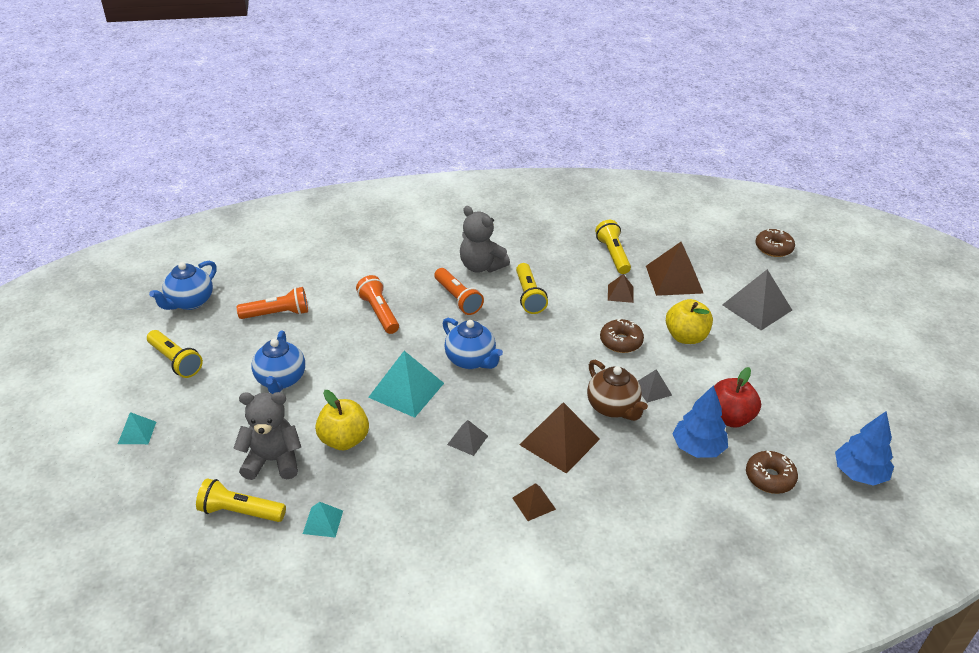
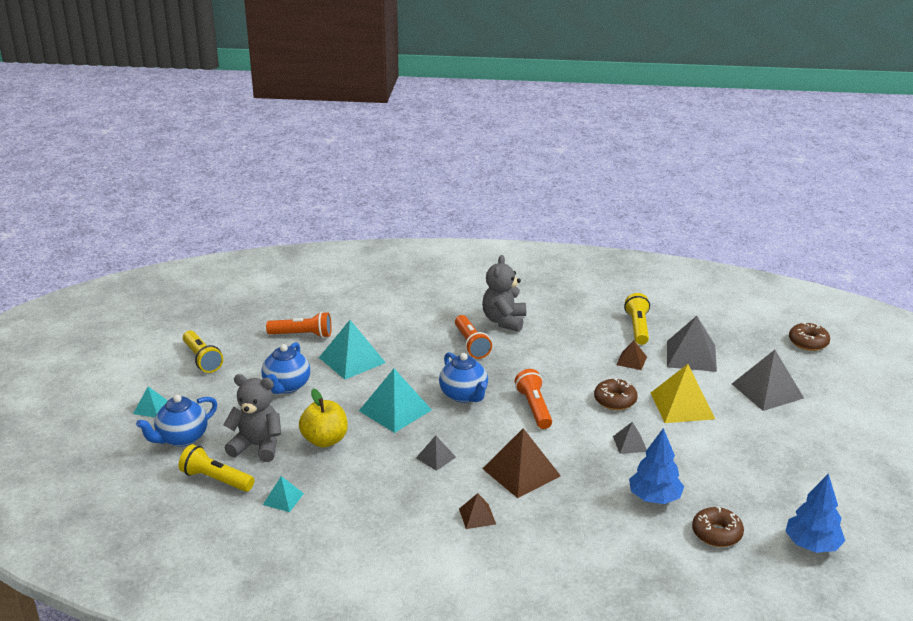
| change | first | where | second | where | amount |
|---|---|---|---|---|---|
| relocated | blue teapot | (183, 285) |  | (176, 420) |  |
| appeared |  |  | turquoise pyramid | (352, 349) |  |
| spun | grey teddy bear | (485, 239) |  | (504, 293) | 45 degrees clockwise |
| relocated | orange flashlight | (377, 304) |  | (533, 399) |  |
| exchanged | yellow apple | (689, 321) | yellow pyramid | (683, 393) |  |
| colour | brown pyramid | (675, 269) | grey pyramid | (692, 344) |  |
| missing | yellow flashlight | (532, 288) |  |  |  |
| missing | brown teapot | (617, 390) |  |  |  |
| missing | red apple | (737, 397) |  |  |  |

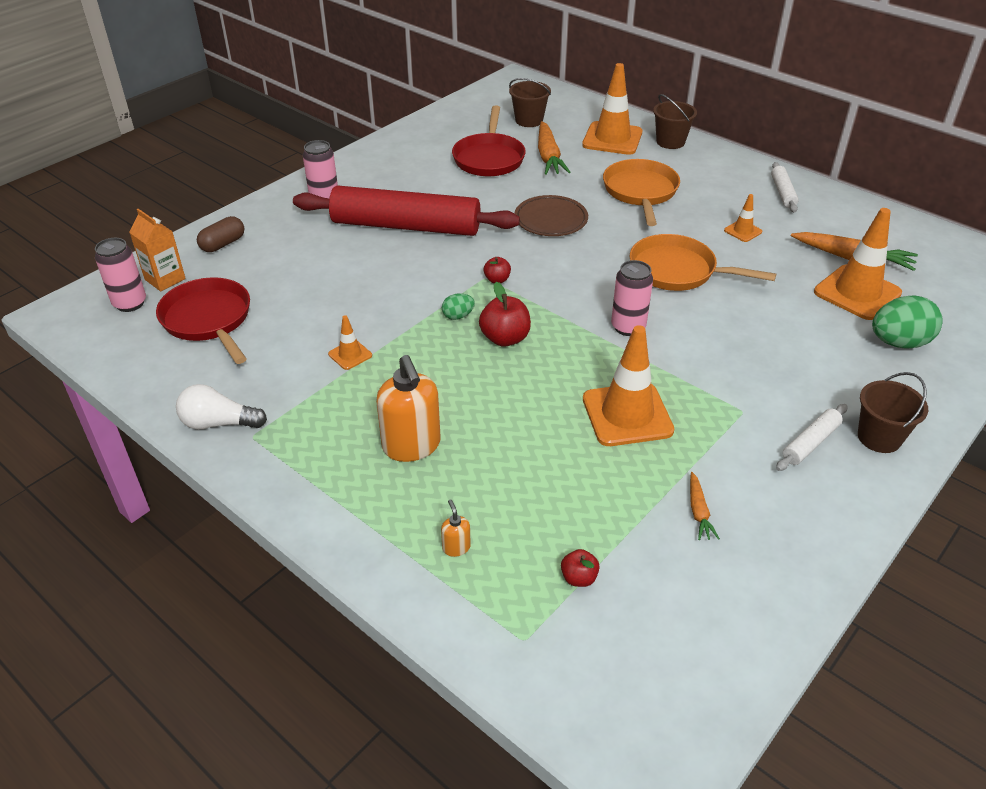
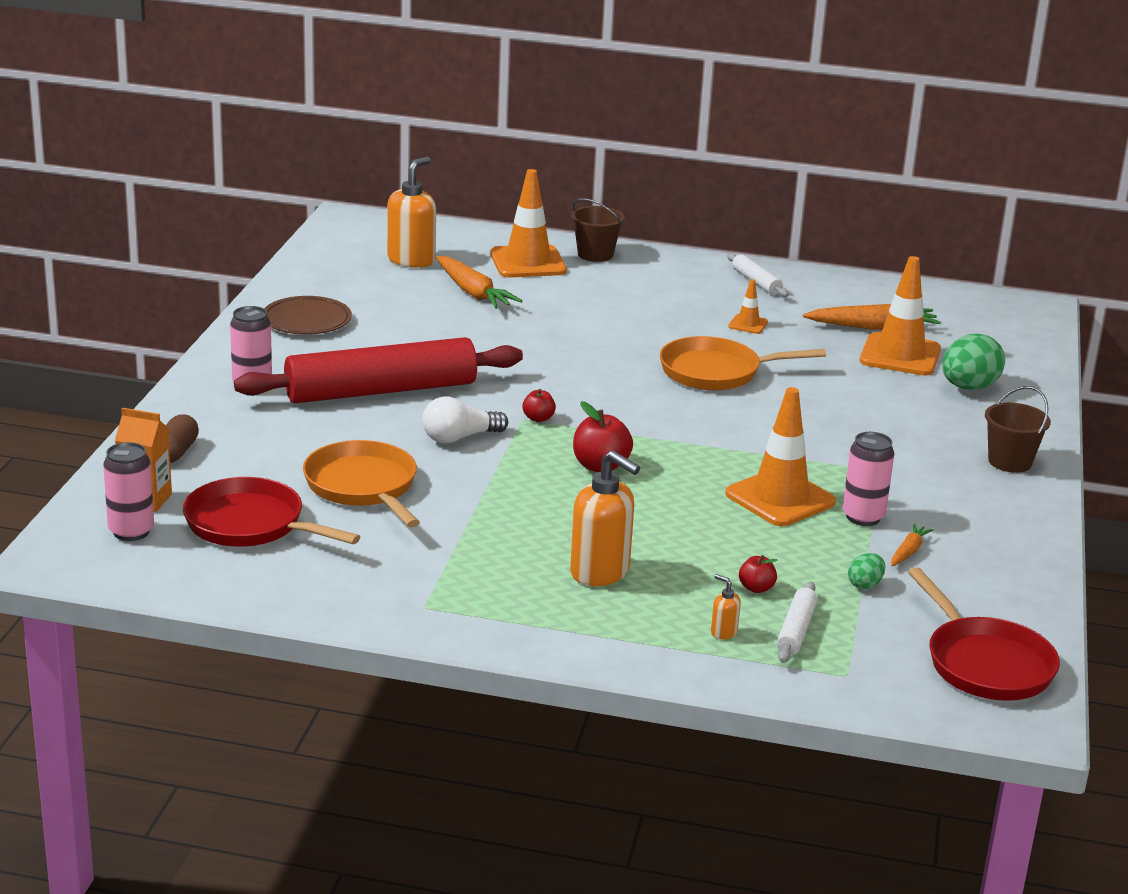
| change | first | where | second | where | amount |
|---|---|---|---|---|---|
| relocated | brown plate | (551, 215) |  | (308, 315) |  |
| relocated | orange pan | (641, 192) |  | (361, 484) |  |
| exchanged | brown bucket | (530, 102) | orange soap dispenser | (411, 212) |  |
| relocated | white light bulb | (221, 406) |  | (465, 419) |  |
| relocated | red apple | (580, 568) |  | (758, 574) |  |
| relocated | white rolling pin | (812, 437) |  | (797, 622) |  |
| relocated | pink can | (632, 298) |  | (868, 479) |  |
| relocated | green egg | (458, 306) |  | (866, 571) |  |
| spun | orange carrot | (705, 506) |  | (912, 544) | 120 degrees counterclockwise |
| relocated | red pan | (489, 141) |  | (984, 634) |  |
| missing | orange traffic cone | (350, 342) |  |  |  |

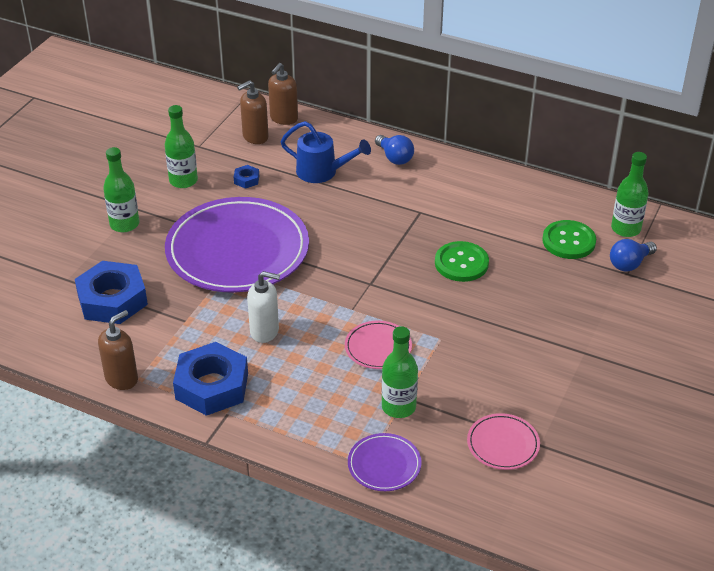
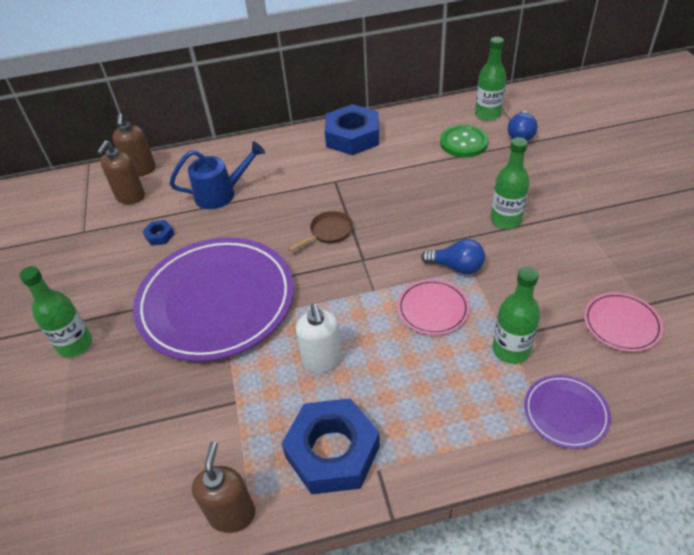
| change | first | where | second | where | amount |
|---|---|---|---|---|---|
| appeared |  |  | brown pan | (320, 231) |  |
| spun | white soap dispenser | (263, 307) |  | (319, 338) | 105 degrees clockwise |
| relocated | blue nut | (111, 292) |  | (352, 129) |  |
| relocated | blue light bulb | (394, 150) |  | (453, 256) |  |
| relocated | green bottle | (181, 146) |  | (510, 183) |  |
| missing | green button | (462, 261) |  |  |  |

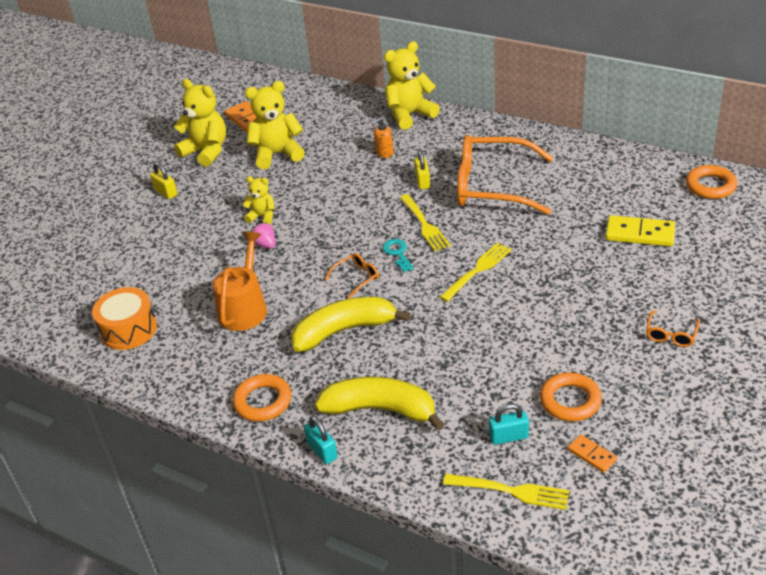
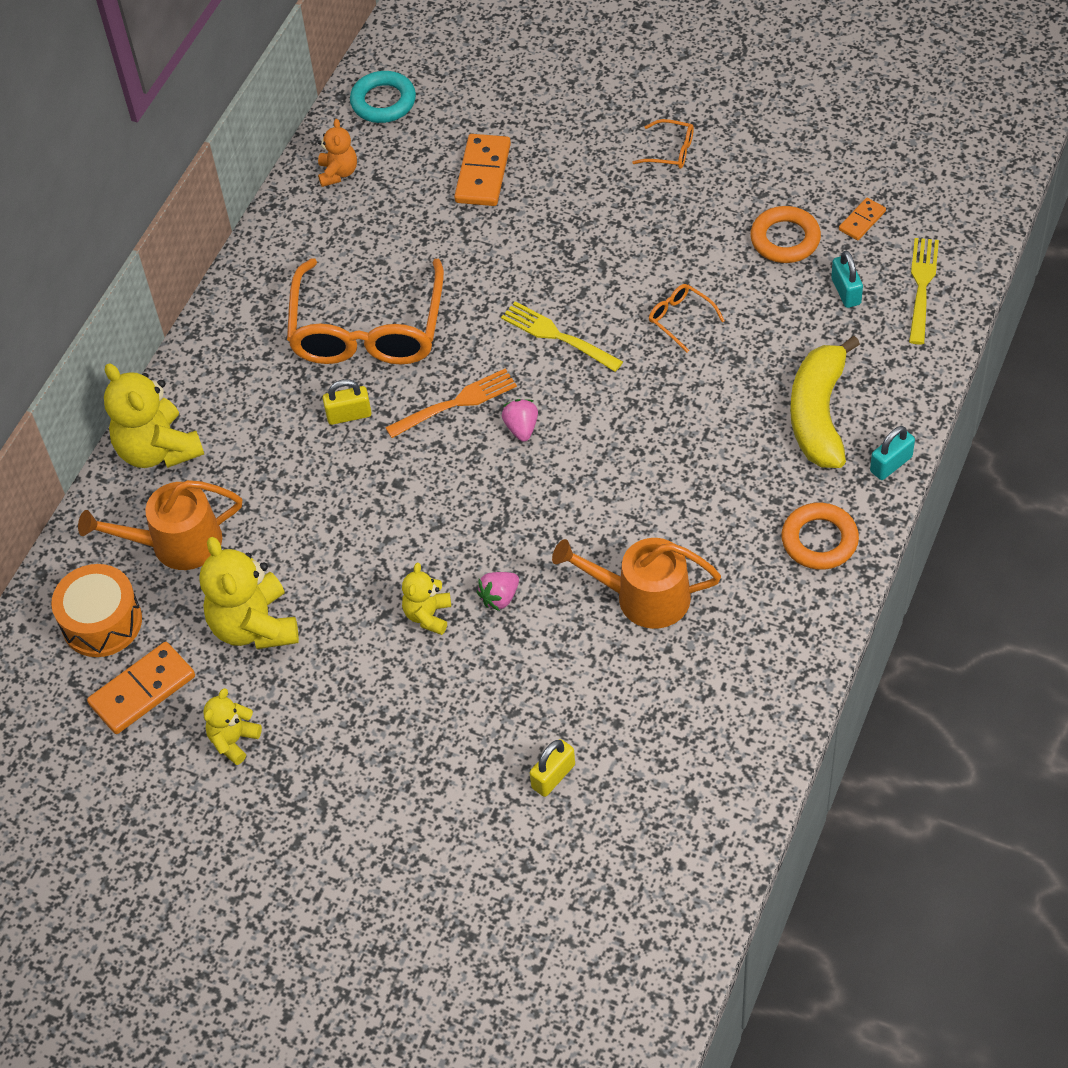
| change | first | where | second | where | amount |
|---|---|---|---|---|---|
| relocated | orange drum | (124, 318) |  | (96, 610) |  |
| appeared |  |  | orange watering can | (160, 525) |  |
| size | yellow teddy bear | (200, 123) |  | (233, 726) | x0.55 |
| appeared |  |  | orange teddy bear | (337, 153) |  |
| colour | orange ring | (711, 182) | turquoise ring | (383, 97) |  |
| colour | yellow fork | (425, 222) | orange fork | (451, 403) |  |
| colour | yellow domino | (640, 230) | orange domino | (482, 170) |  |
| exchanged | turquoise key | (398, 255) | pink strawberry | (520, 420) |  |
| relocated | yellow padlock | (164, 180) |  | (552, 768) |  |
| relocated | orange glasses | (352, 276) |  | (687, 318) |  |
| missing | yellow banana | (350, 324) |  |  |  |
| missing | orange soap dispenser | (383, 137) |  |  |  |

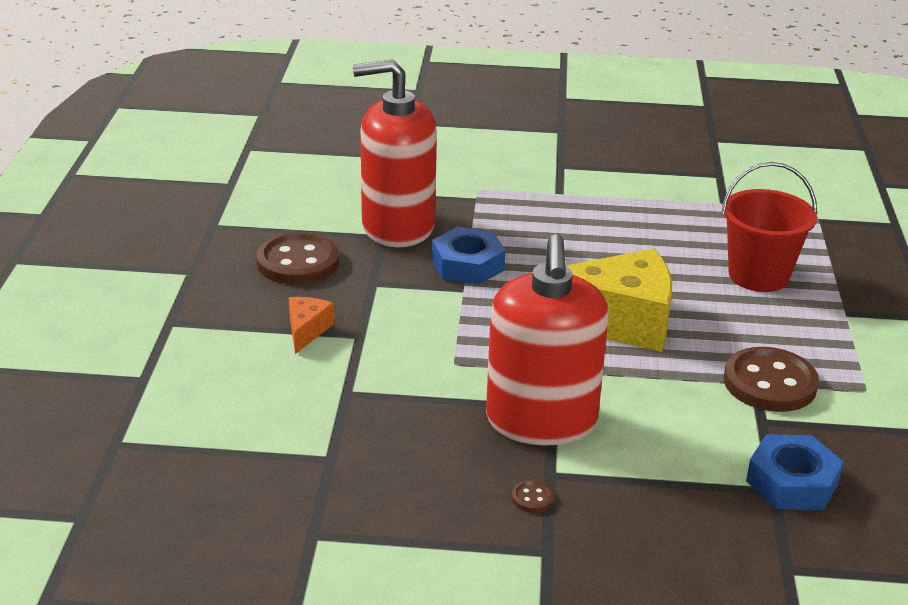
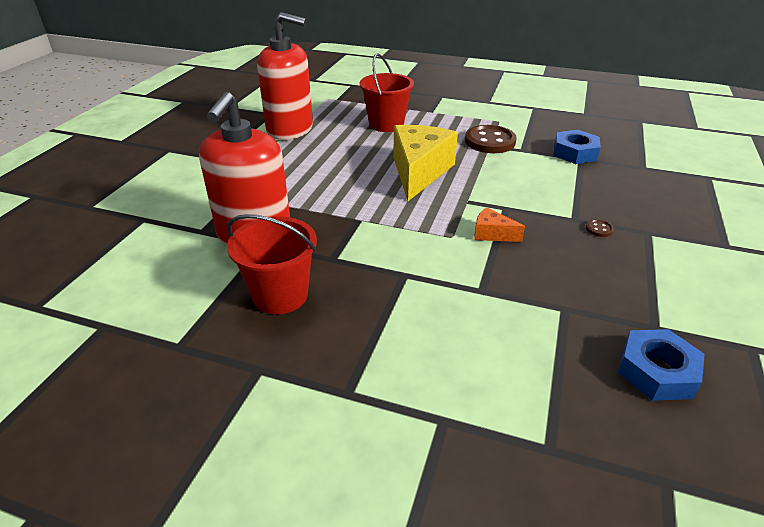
| change | first | where | second | where | amount |
|---|---|---|---|---|---|
| exchanged | brown button | (297, 258) | red bucket | (272, 264) |  |
| relocated | red soap dispenser | (547, 339) |  | (285, 76) |  |
| relocated | orange cheese | (311, 325) |  | (499, 224) |  |
| relocated | blue nut | (469, 256) |  | (661, 365) |  |

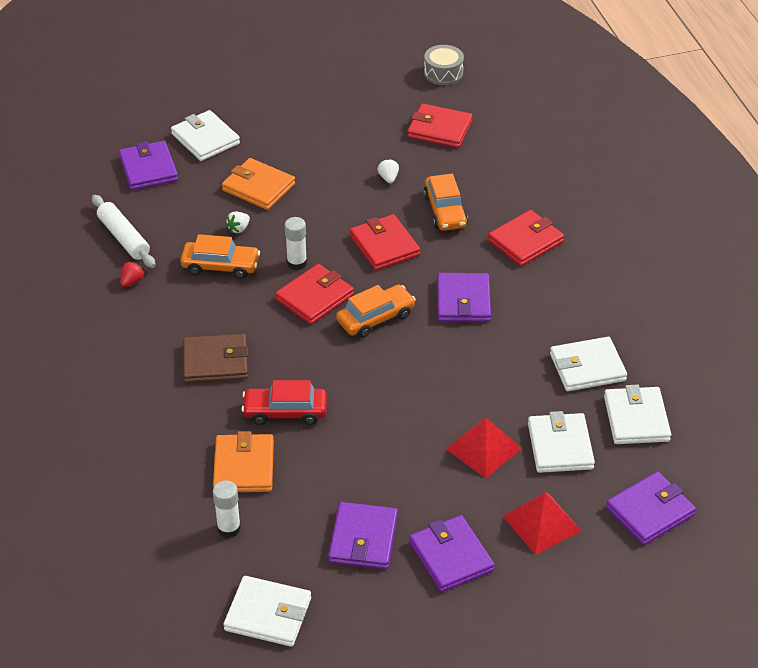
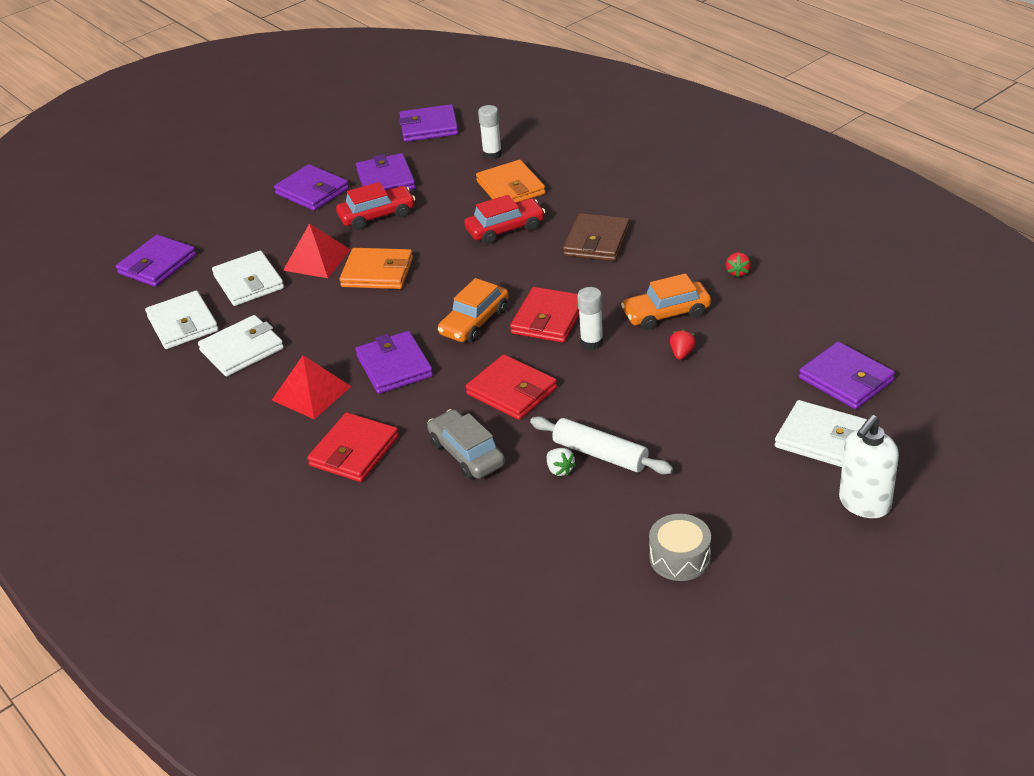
| change | first | where | second | where | amount |
|---|---|---|---|---|---|
| relocated | red pyramid | (542, 523) |  | (311, 387) |  |
| appeared |  |  | red car | (375, 206) |  |
| relocated | orange wallet | (258, 184) |  | (376, 268) |  |
| colour | white wallet | (267, 611) | purple wallet | (428, 123) |  |
| colour | orange car | (445, 202) | grey car | (466, 444) |  |
| relocated | white rolling pin | (124, 231) |  | (601, 445) |  |
| spun | brown wallet | (216, 358) |  | (596, 237) | 45 degrees counterclockwise |
| relocated | grey drum | (444, 65) |  | (680, 547) |  |
| colour | white strawberry | (238, 222) | red strawberry | (683, 344) |  |
| appeared |  |  | white soap dispenser | (869, 466) |  |
| missing | red wallet | (440, 126) |  |  |  |

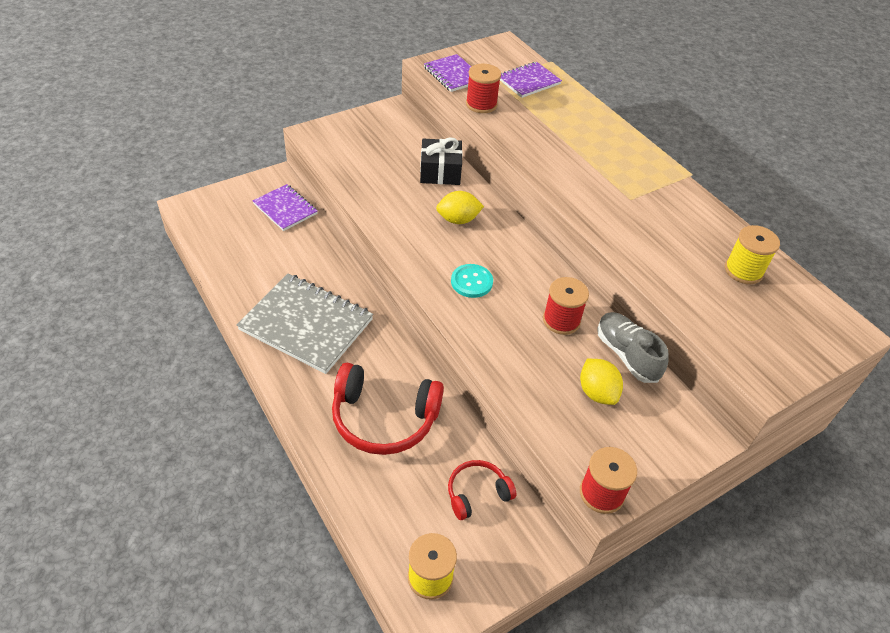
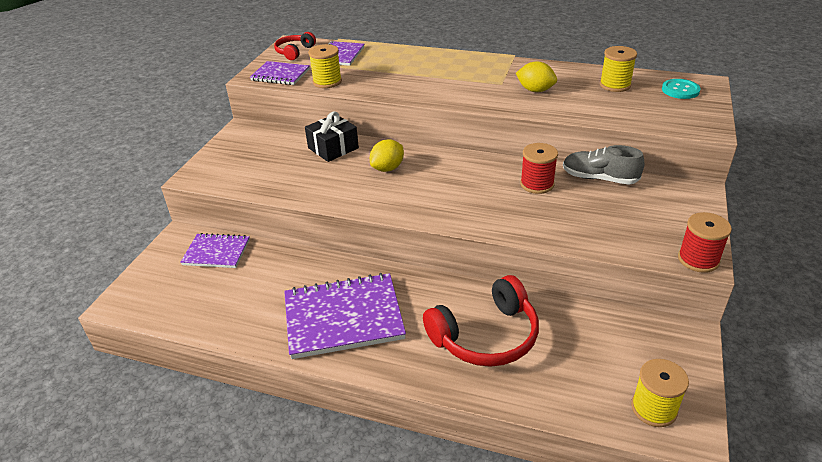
| change | first | where | second | where | amount |
|---|---|---|---|---|---|
| relocated | red headphones | (482, 490) |  | (295, 46) |  |
| colour | grey notebook | (305, 324) | purple notebook | (345, 316) |  |
| colour | red spool | (483, 88) | yellow spool | (325, 66) |  |
| relocated | yellow lemon | (601, 382) |  | (536, 76) |  |
| relocated | turquoise button | (472, 281) |  | (681, 89) |  |

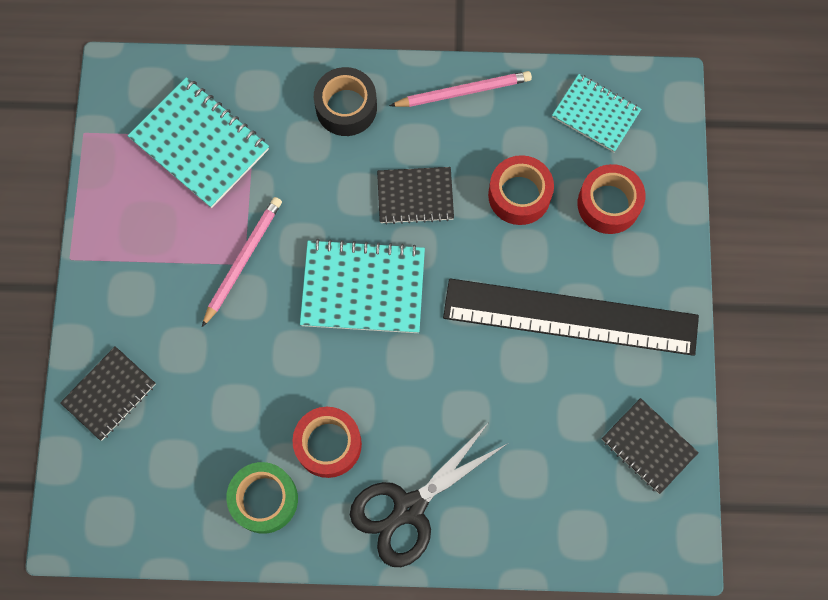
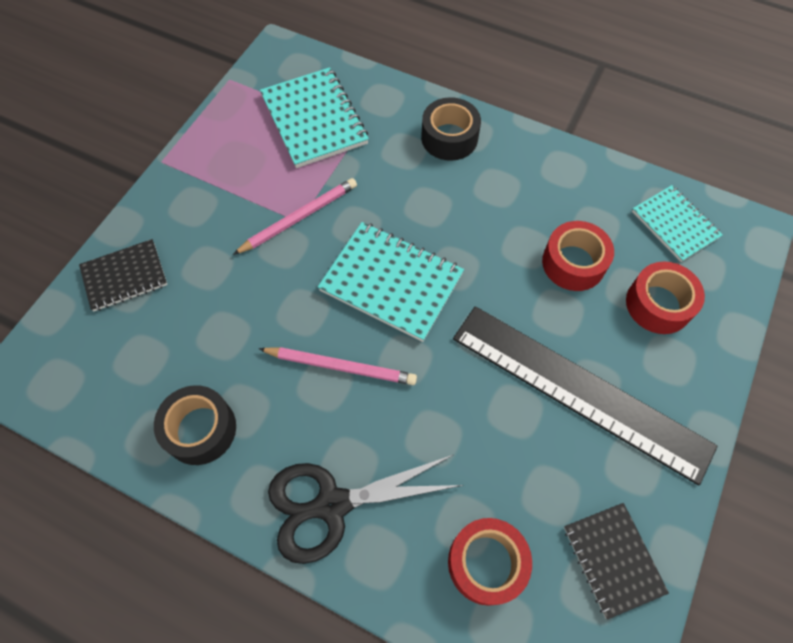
| change | first | where | second | where | amount |
|---|---|---|---|---|---|
| colour | green tape | (262, 498) | black tape | (195, 425) |  |
| relocated | pink pencil | (460, 89) |  | (338, 366) |  |
| relocated | red tape | (327, 442) |  | (490, 562) |  |
| missing | black notebook | (415, 196) |  |  |  |

